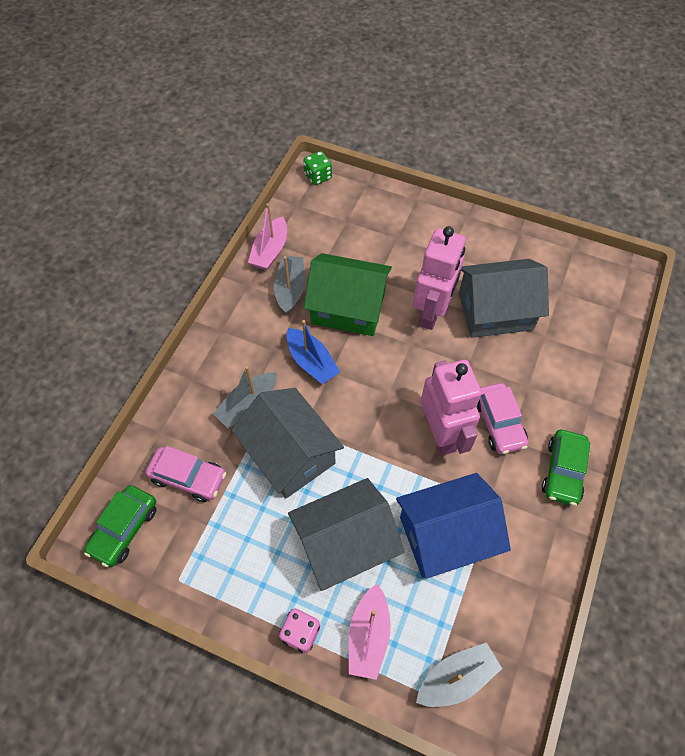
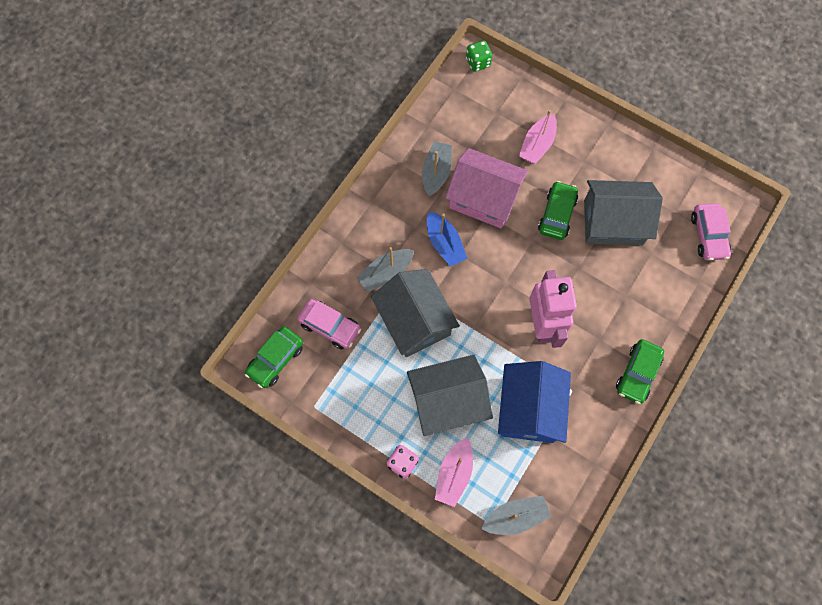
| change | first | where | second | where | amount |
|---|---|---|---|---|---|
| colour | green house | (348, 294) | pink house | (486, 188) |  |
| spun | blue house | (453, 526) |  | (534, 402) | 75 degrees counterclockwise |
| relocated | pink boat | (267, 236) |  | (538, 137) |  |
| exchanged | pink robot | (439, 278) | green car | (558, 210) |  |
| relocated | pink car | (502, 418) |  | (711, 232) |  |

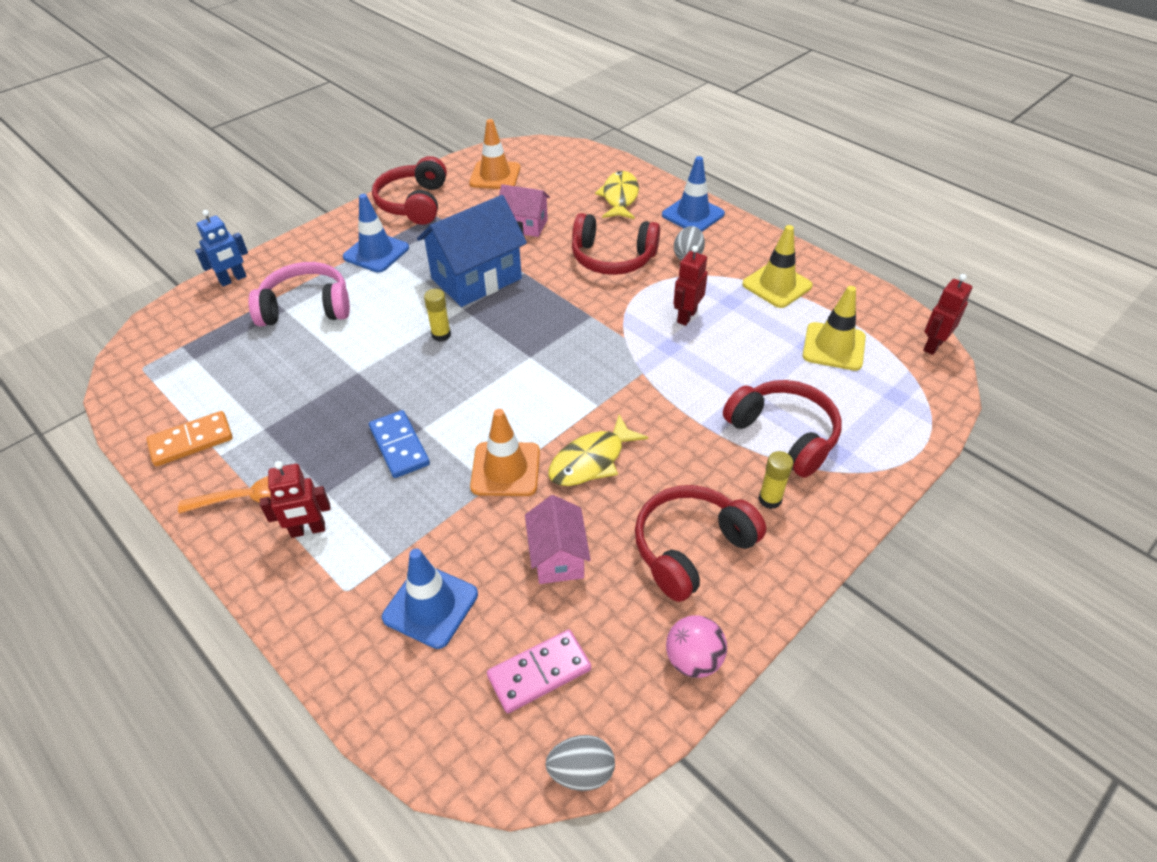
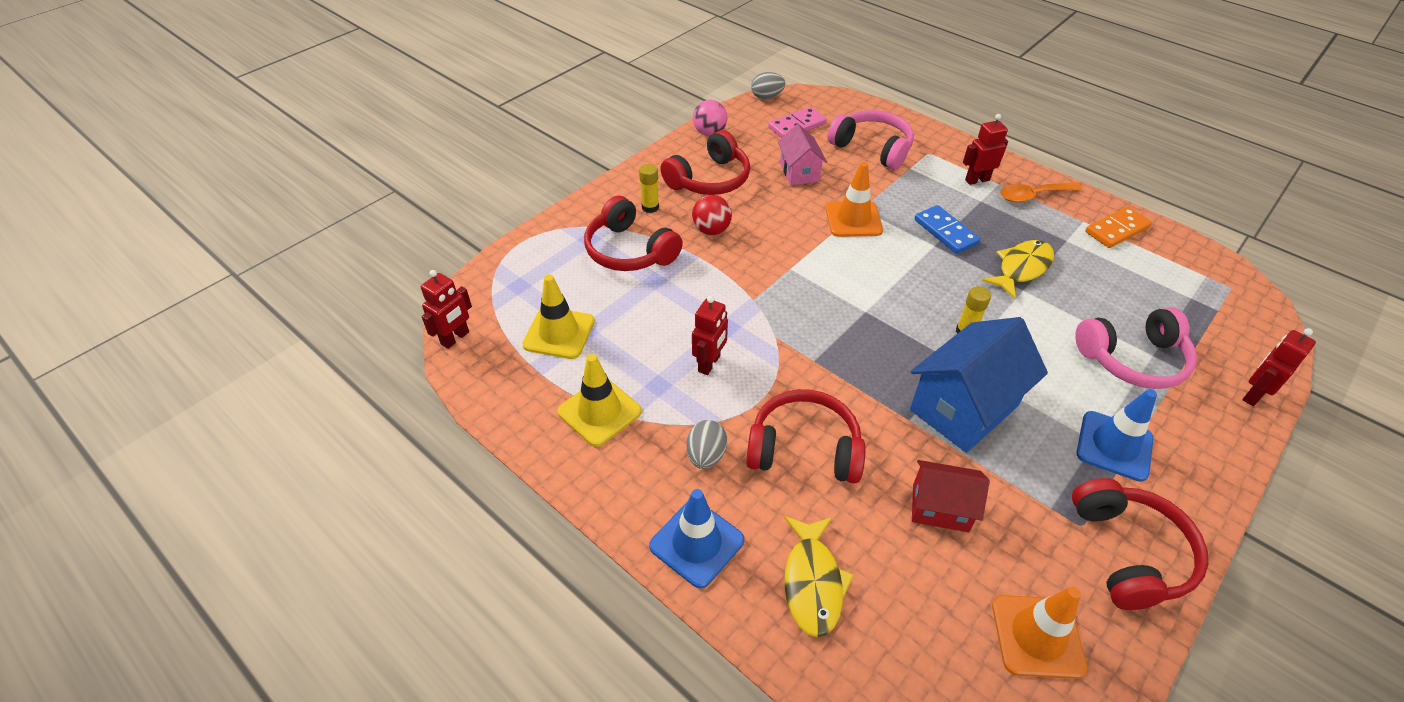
| change | first | where | second | where | amount |
|---|---|---|---|---|---|
| appeared |  |  | red ball | (712, 215) |  |
| exchanged | blue traffic cone | (430, 599) | pink headphones | (871, 140) |  |
| colour | pink house | (524, 210) | red house | (951, 496) |  |
| relocated | yellow fish | (598, 450) |  | (1018, 269) |  |
| colour | blue robot | (221, 248) | red robot | (1279, 367) |  |

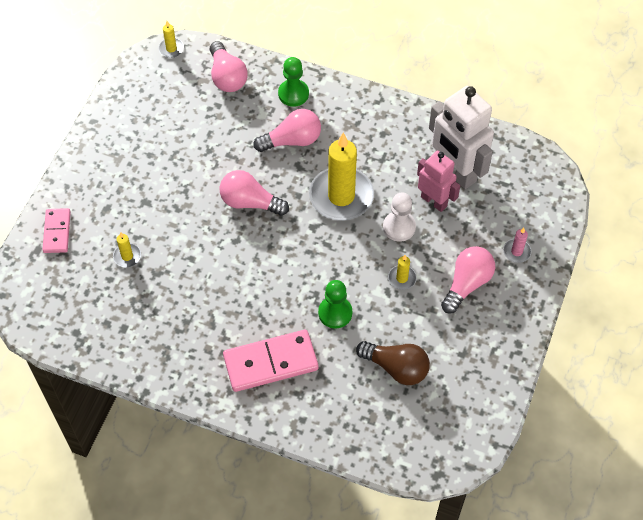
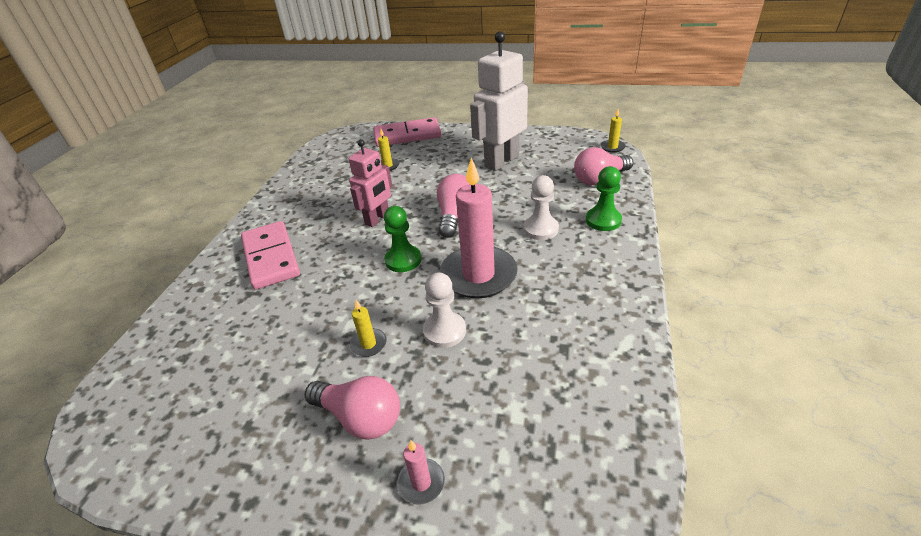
| change | first | where | second | where | amount |
|---|---|---|---|---|---|
| relocated | pink robot | (438, 181) |  | (371, 183) |  |
| size | pink domino | (56, 230) |  | (407, 132) | x1.70 |
| relocated | green pawn | (335, 304) |  | (402, 239) |  |
| colour | yellow candle | (341, 177) | pink candle | (479, 228) |  |
| relocated | white robot | (461, 137) |  | (499, 101) |  |
| exchanged | pink light bulb | (287, 130) | white pawn | (541, 207) |  |
| missing | brown light bulb | (393, 363) |  |  |  |

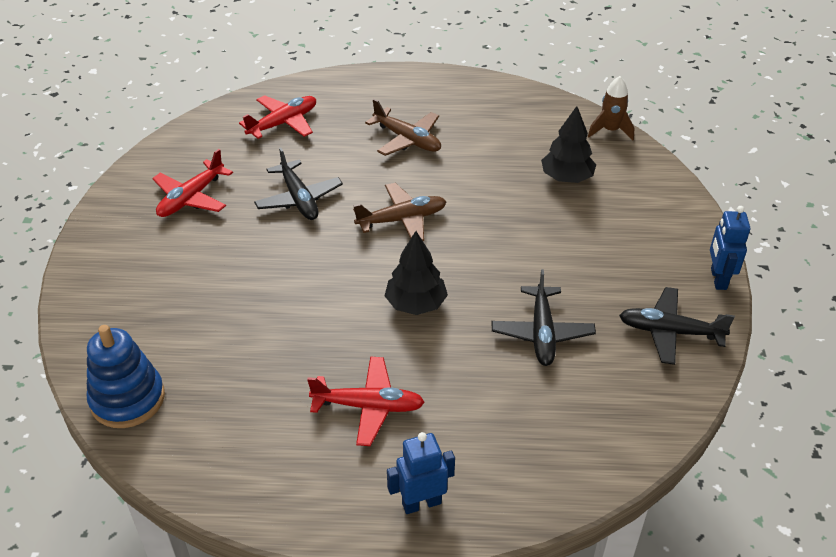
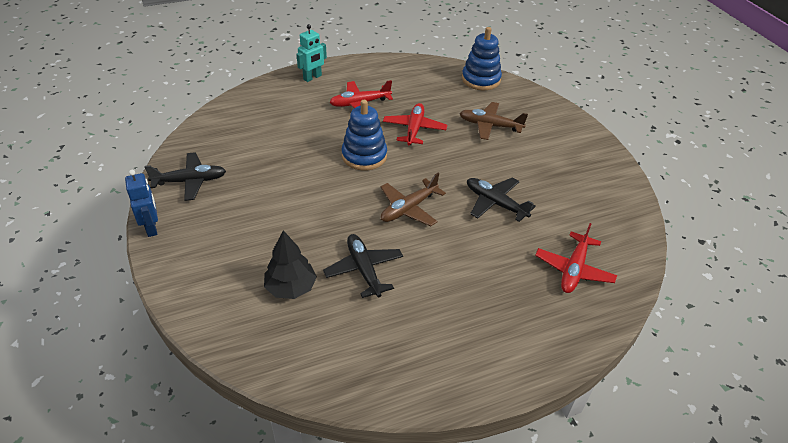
| change | first | where | second | where | amount |
|---|---|---|---|---|---|
| colour | blue robot | (421, 473) | turquoise robot | (311, 53) |  |
| relocated | black plane | (544, 317) |  | (363, 266) |  |
| exchanged | black tree | (416, 273) | blue stacking toy | (364, 135) |  |
| relocated | red plane | (192, 183) |  | (415, 124) |  |
| relocated | brown plane | (403, 127) |  | (494, 121) |  |
| missing | brown rocket | (611, 108) |  |  |  |

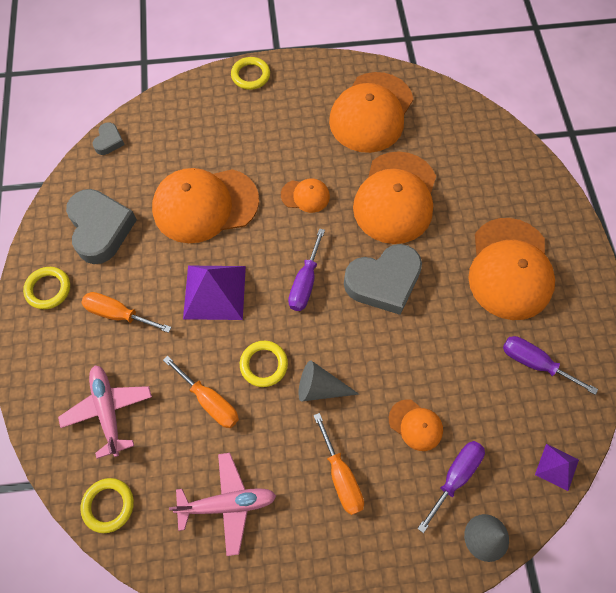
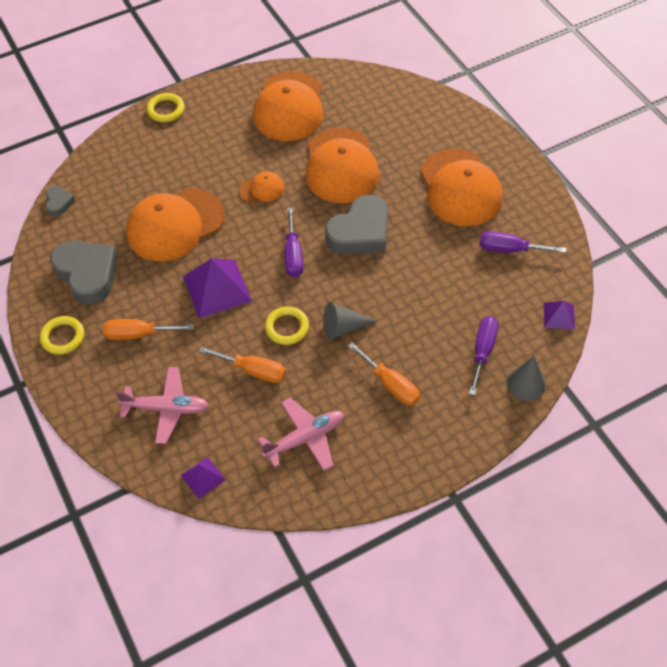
| change | first | where | second | where | amount |
|---|---|---|---|---|---|
| spun | pink plane | (105, 412) |  | (162, 405) | 135 degrees clockwise |
| exchanged | yellow ring | (107, 505) | purple pyramid | (203, 478) |  |
| missing | orange cap | (416, 425) |  |  |  |

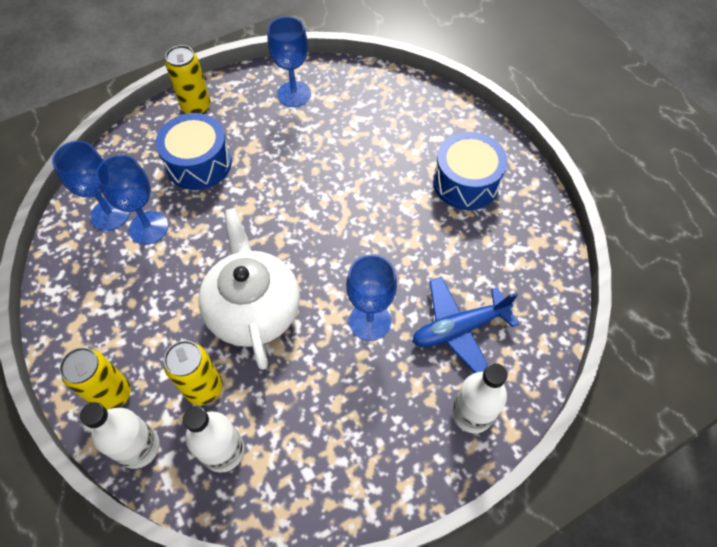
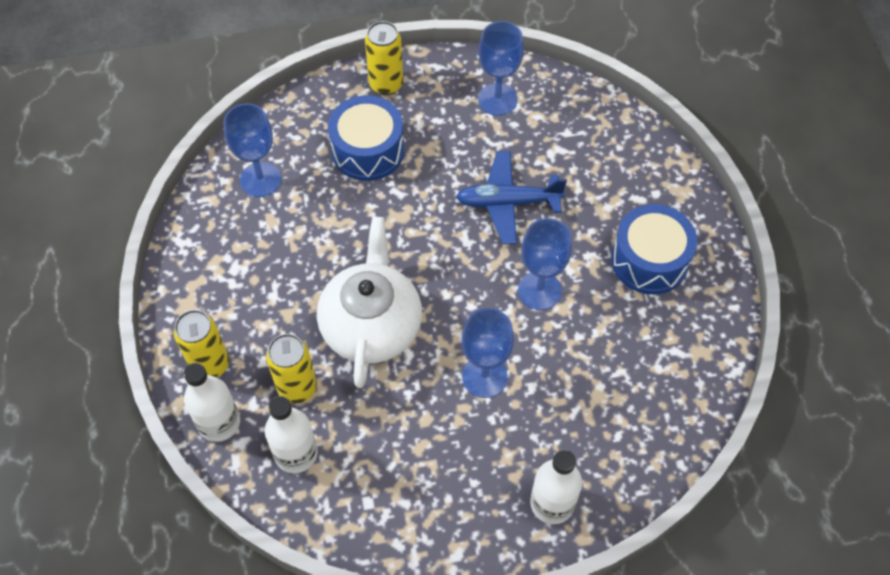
| change | first | where | second | where | amount |
|---|---|---|---|---|---|
| relocated | blue plane | (465, 325) |  | (511, 197) |  |
| relocated | blue goblet | (132, 200) |  | (545, 264) |  |

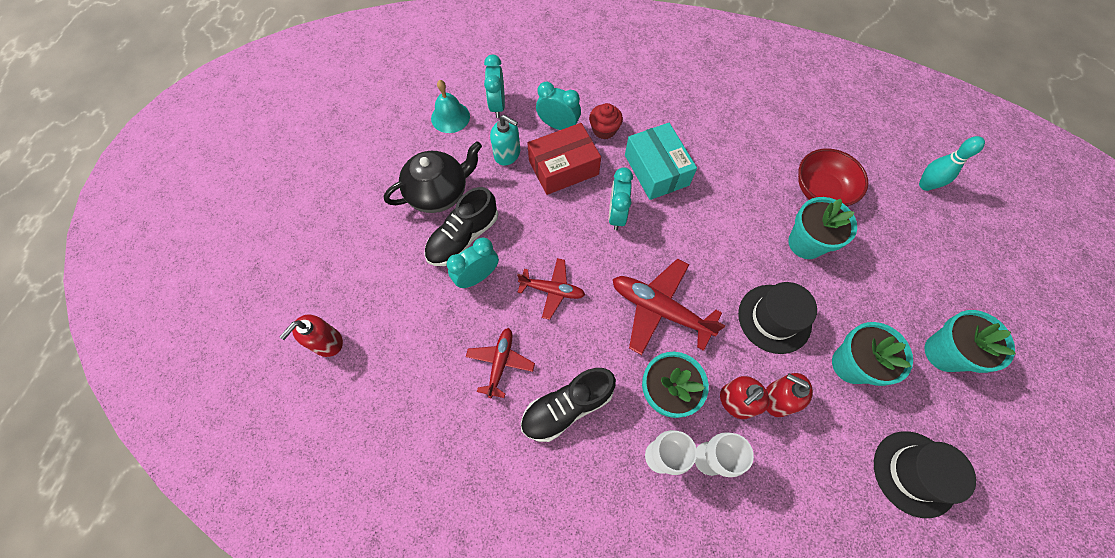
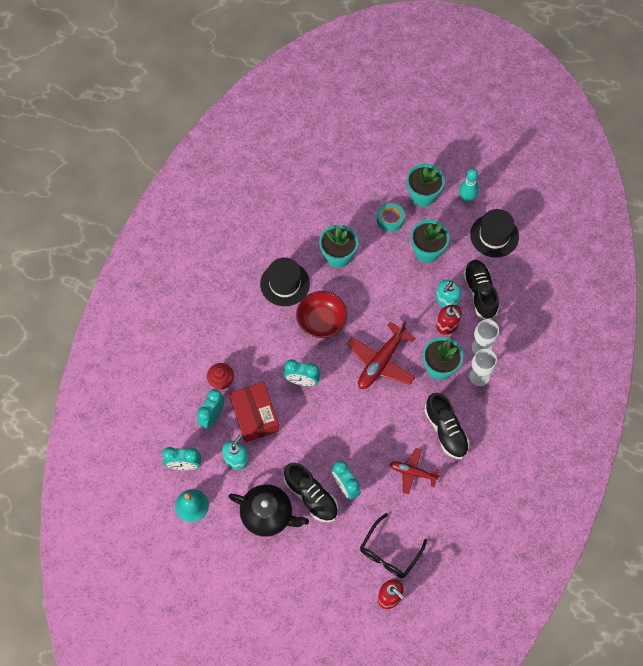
| change | first | where | second | where | amount |
|---|---|---|---|---|---|
| spun | black teapot | (433, 177) |  | (268, 510) | 135 degrees clockwise |
| relocated | black hat | (777, 318) |  | (285, 281) |  |
| relocated | red bowl | (833, 177) |  | (321, 314) |  |
| appeared |  |  | black glasses | (393, 545) |  |
| appeared |  |  | turquoise tape | (391, 217) |  |
| colour | red soap dispenser | (789, 395) | turquoise soap dispenser | (448, 293) |  |
| relocated | turquoise bowling pin | (952, 163) |  | (469, 185) |  |
| appeared |  |  | black shoe | (481, 290) |  |
| missing | red plane | (551, 289) |  |  |  |
| missing | turquoise box | (661, 161) |  |  |  |

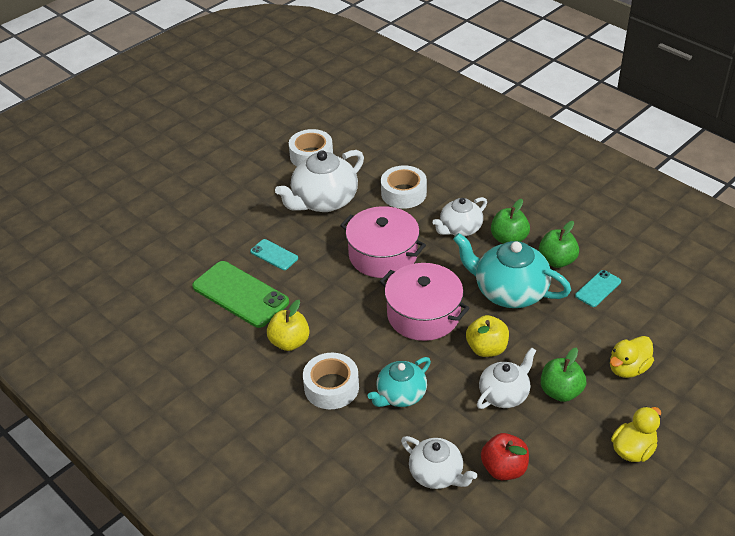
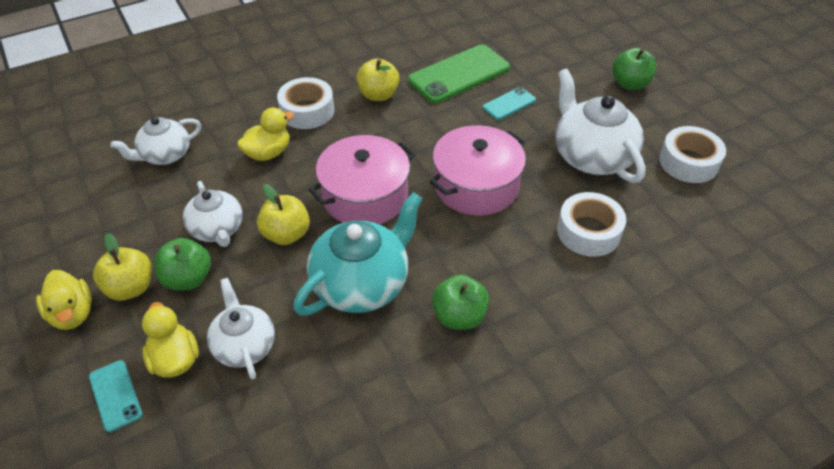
| change | first | where | second | where | amount |
|---|---|---|---|---|---|
| relocated | turquoise phone | (598, 288) |  | (116, 396) |  |
| appeared |  |  | yellow apple | (122, 267) |  |
| relocated | white teapot | (459, 216) |  | (241, 328) |  |
| exchanged | turquoise teapot | (399, 382) | yellow duck | (265, 134) |  |
| relocated | green apple | (559, 244) |  | (634, 69) |  |
| missing | red apple | (505, 456) |  |  |  |

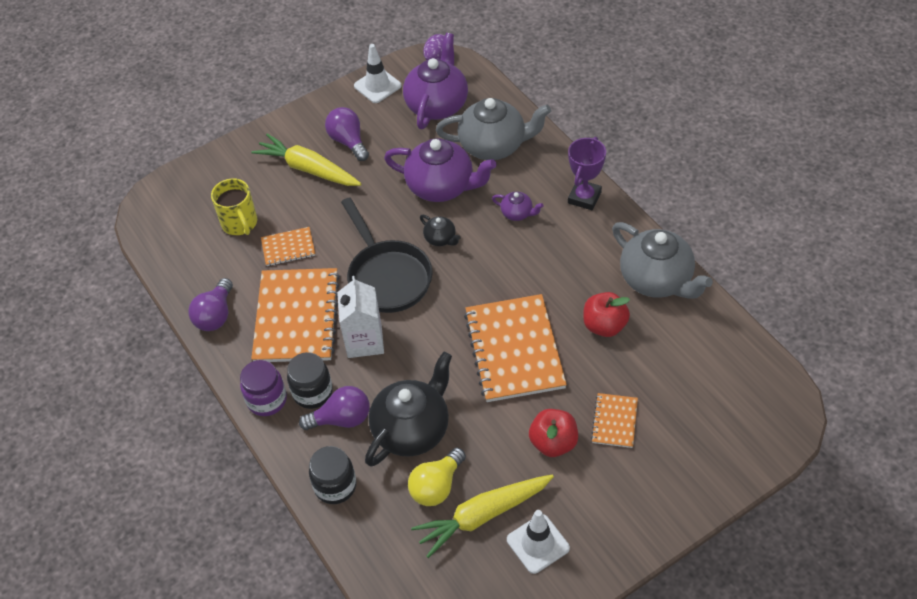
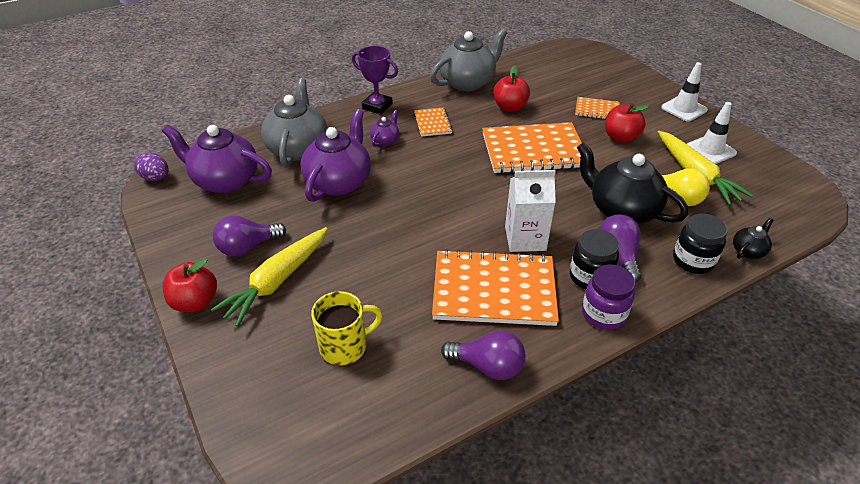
| change | first | where | second | where | amount |
|---|---|---|---|---|---|
| appeared |  |  | red apple | (190, 285) |  |
| relocated | orange notebook | (288, 246) |  | (433, 122) |  |
| relocated | white traffic cone | (377, 73) |  | (684, 92) |  |
| relocated | black teapot | (440, 230) |  | (753, 238) |  |
| missing | black pan | (386, 255) |  |  |  |

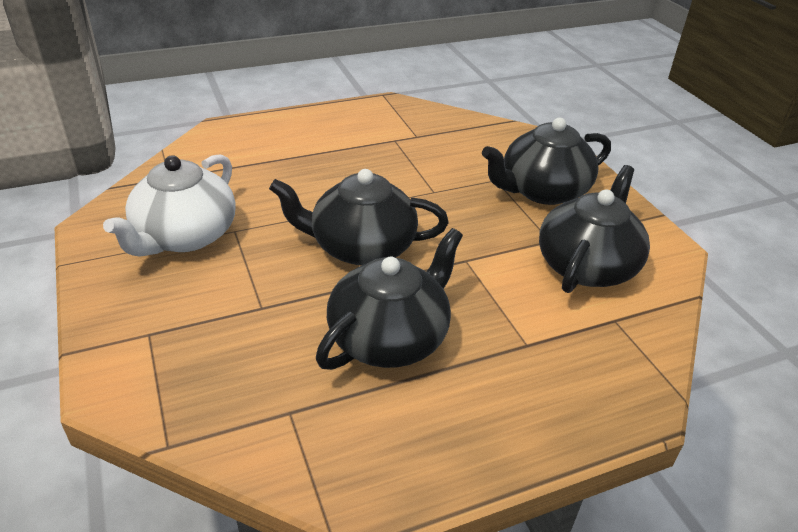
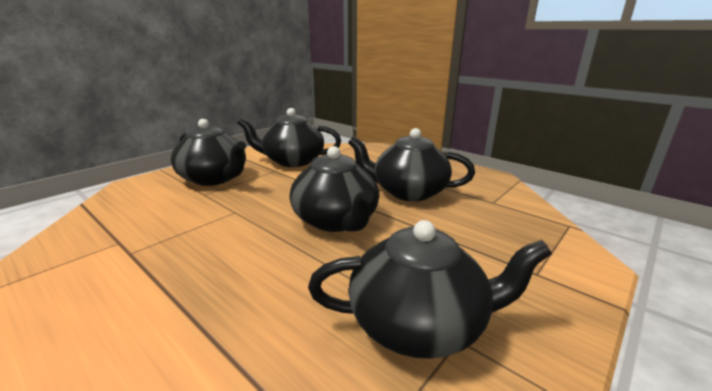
| change | first | where | second | where | amount |
|---|---|---|---|---|---|
| colour | white teapot | (169, 205) | black teapot | (430, 289) |  |

